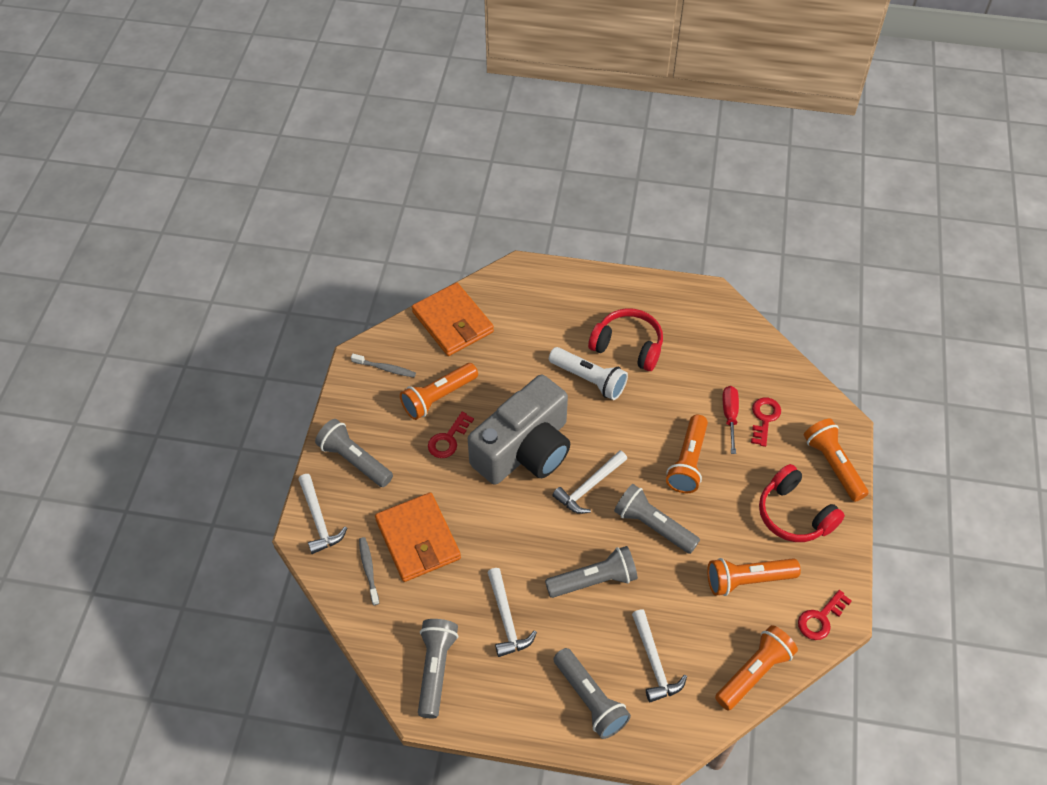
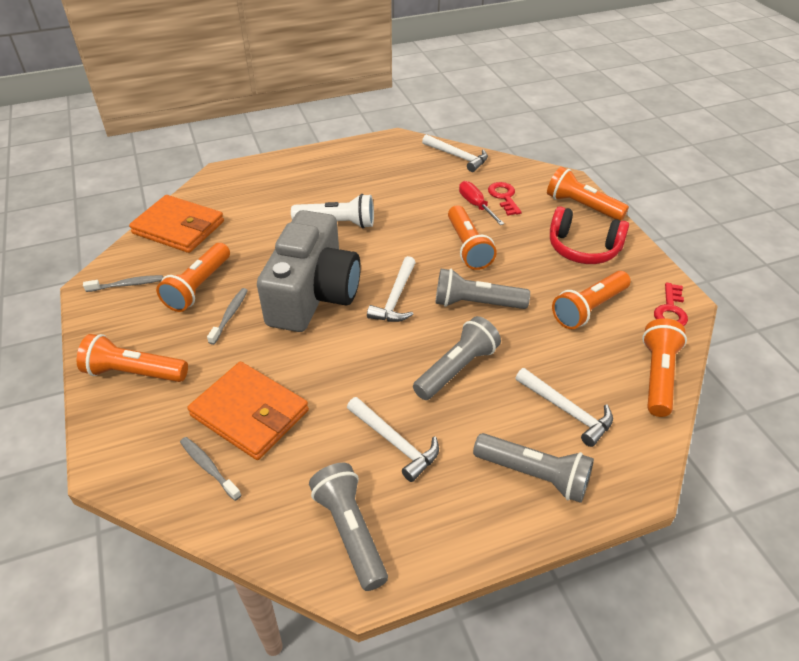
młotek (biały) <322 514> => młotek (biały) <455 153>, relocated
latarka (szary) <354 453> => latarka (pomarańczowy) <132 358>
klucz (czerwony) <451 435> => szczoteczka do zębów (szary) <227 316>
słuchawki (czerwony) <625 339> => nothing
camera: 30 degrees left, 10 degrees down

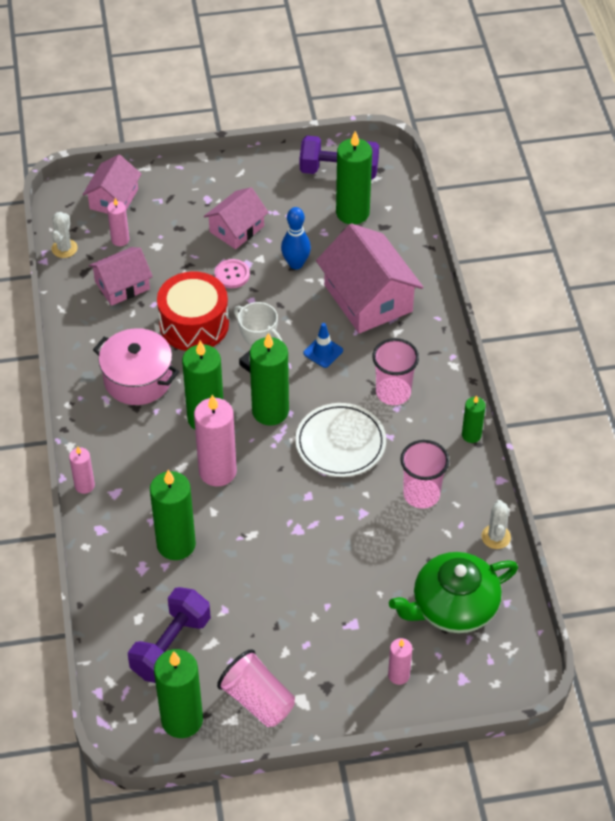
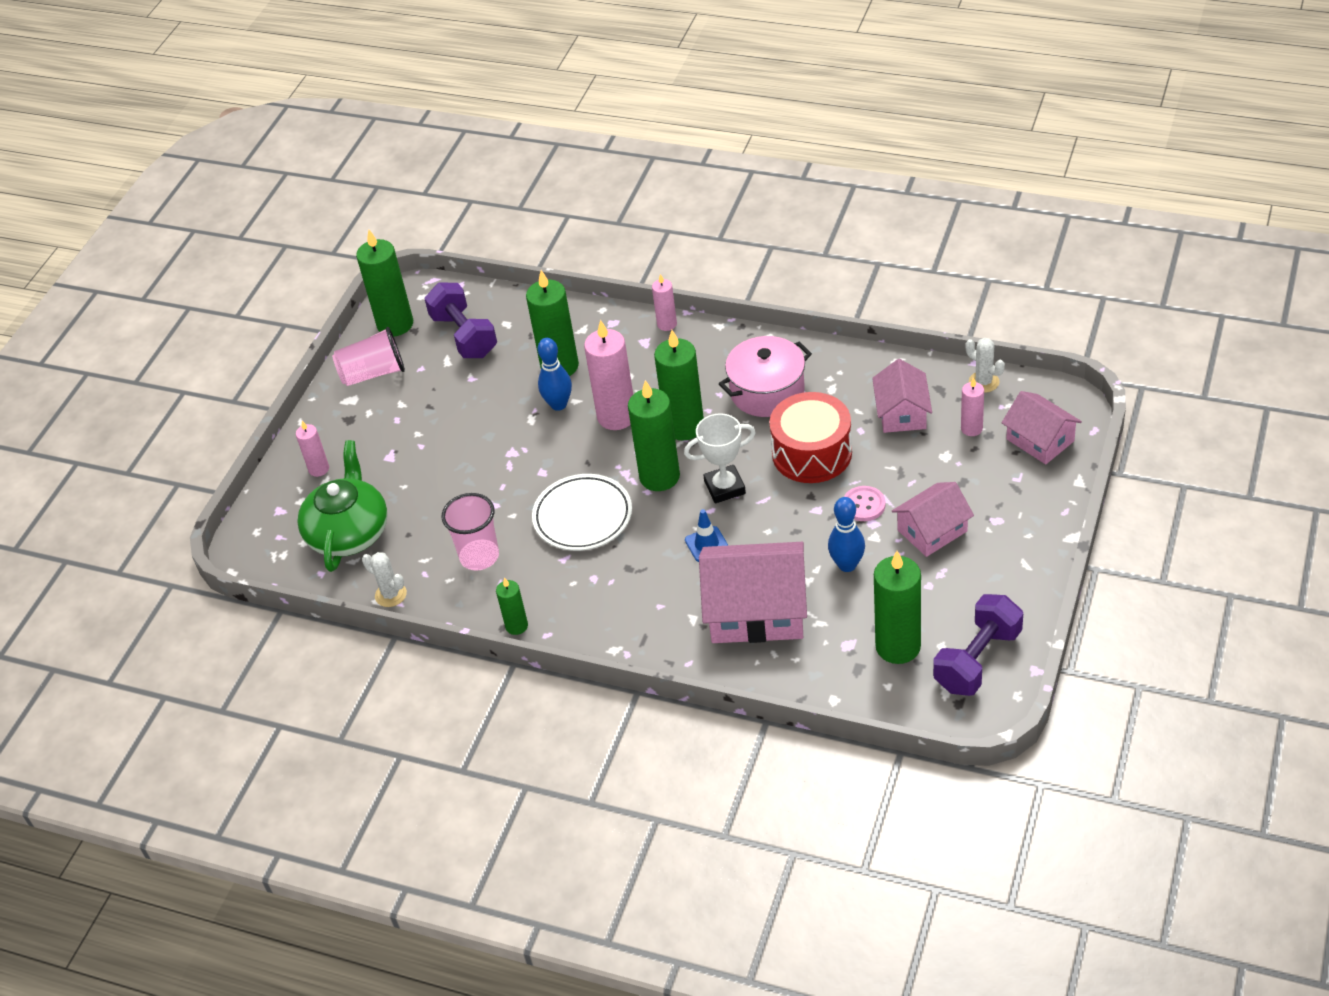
domek (różowy) <236 218> => domek (różowy) <933 519>, 75 degrees clockwise
szklanka (różowy) <395 371> => nothing
nothing => kręgiel (niebieski) <555 374>
camera: 125 degrees right, 5 degrees down

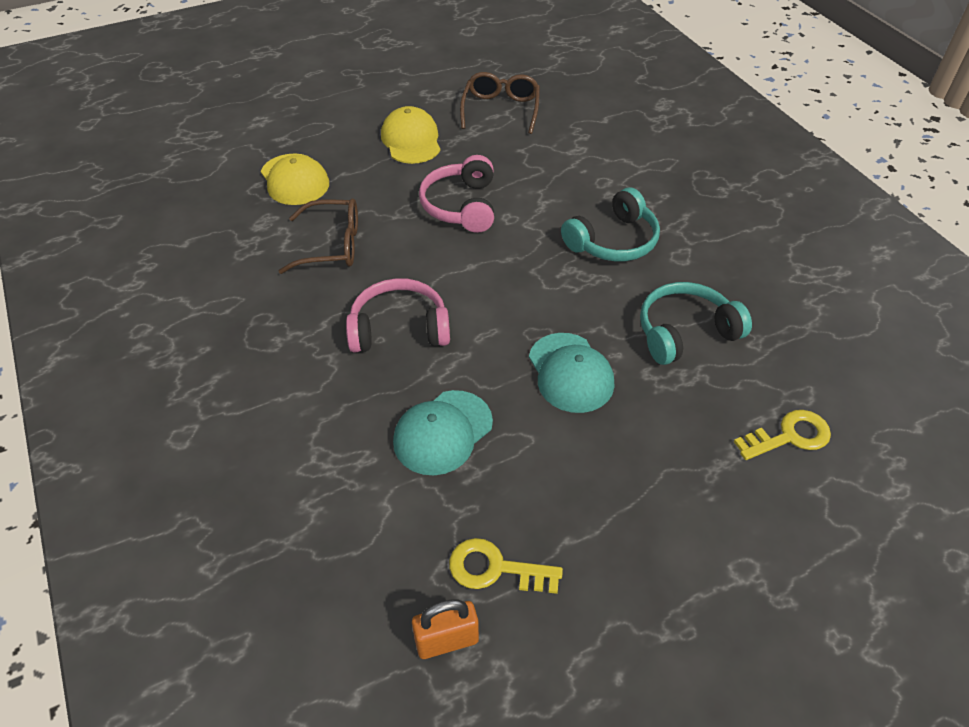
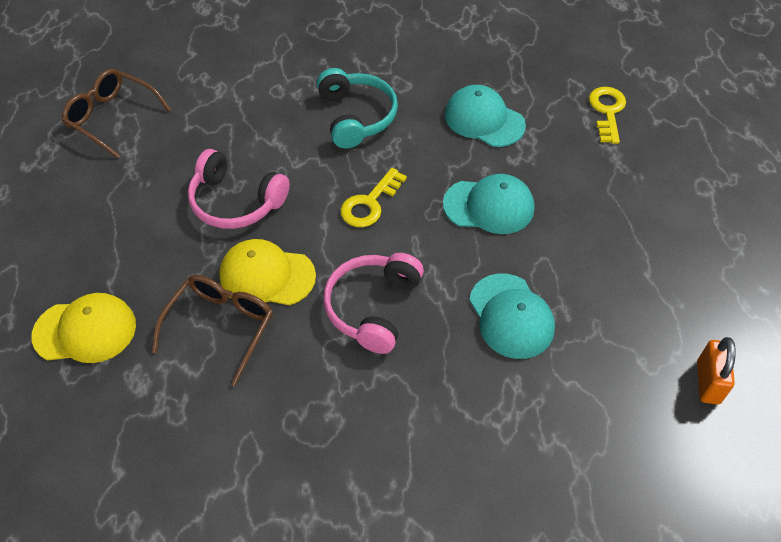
czapka (żółty) <410 135> => czapka (żółty) <267 272>, relocated
klucz (żółty) <506 566> => klucz (żółty) <373 197>, relocated
słuchawki (turkusowy) <696 323> => czapka (turkusowy) <485 116>
camera: 65 degrees left, 5 degrees up

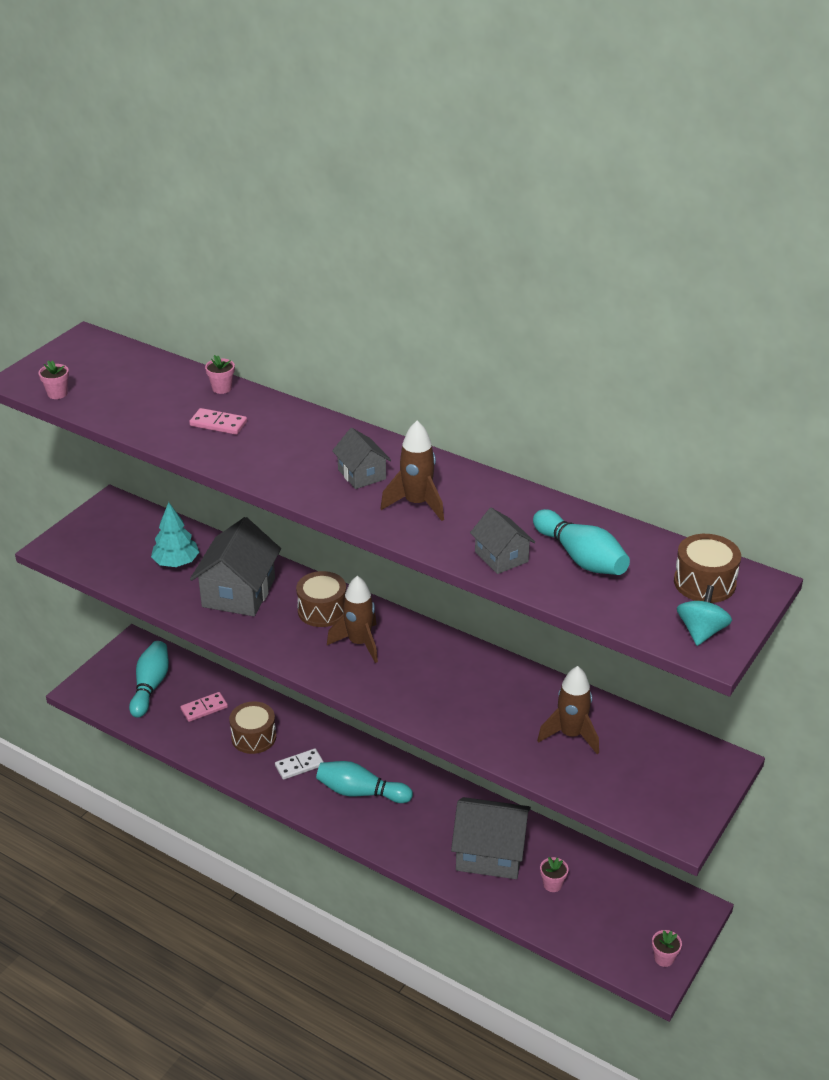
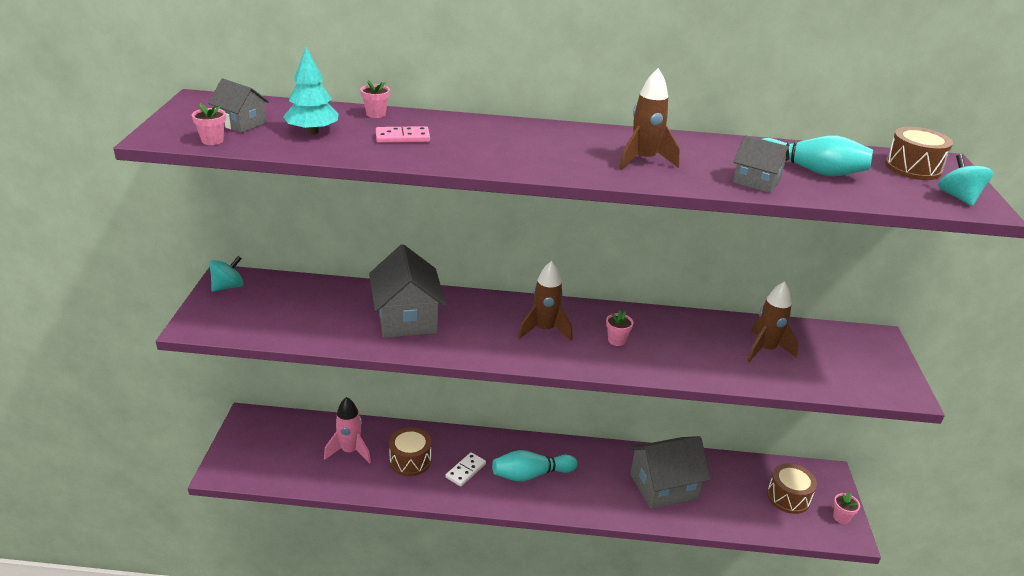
kręgiel (turkusowy) <149 679> => nothing
drzewko (turkusowy) <175 534> => drzewko (turkusowy) <311 90>, relocated
kostka domina (różowy) <204 707> => rakieta (różowy) <347 430>
bęben (brązowy) <321 599> => bęben (brązowy) <792 488>, relocated
domek (szary) <361 458> => domek (szary) <238 105>, relocated
doniczka (różowy) <554 874> => doniczka (różowy) <619 328>, relocated
nothing => bączek (turkusowy) <226 274>
camera: 30 degrees left, 5 degrees down

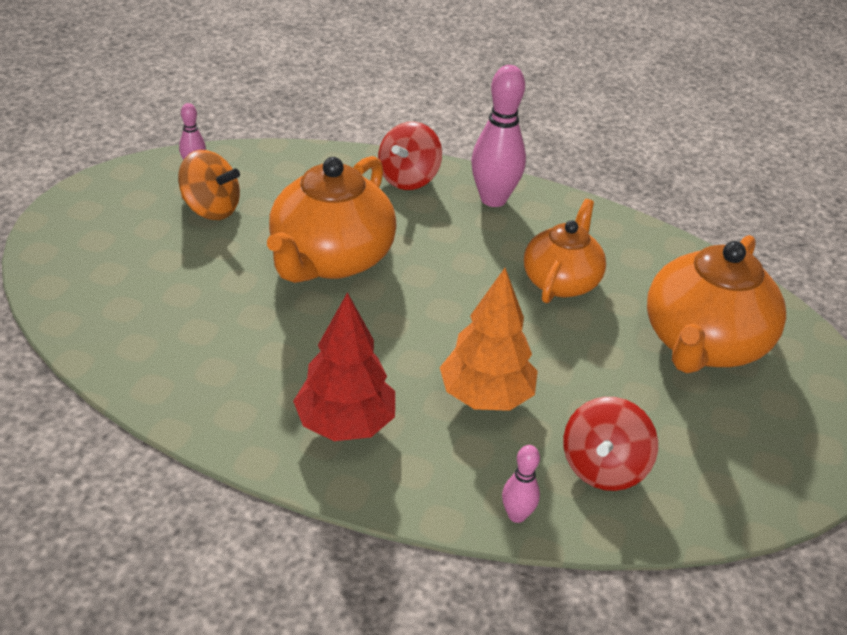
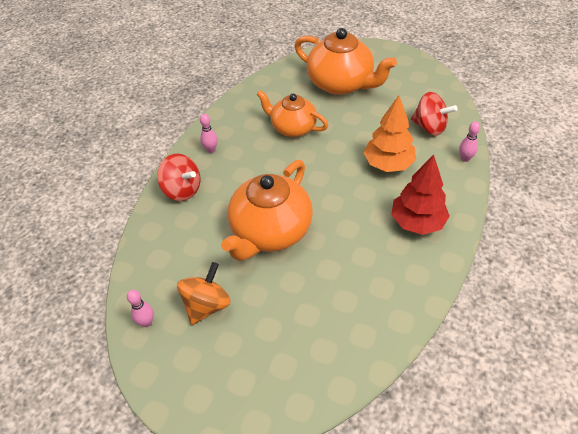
imbryk (pomarańczowy) <332 219> => imbryk (pomarańczowy) <267 210>, 90 degrees clockwise
kręgiel (różowy) <498 136> => kręgiel (różowy) <209 133>, x0.49
camera: 80 degrees left, 10 degrees up

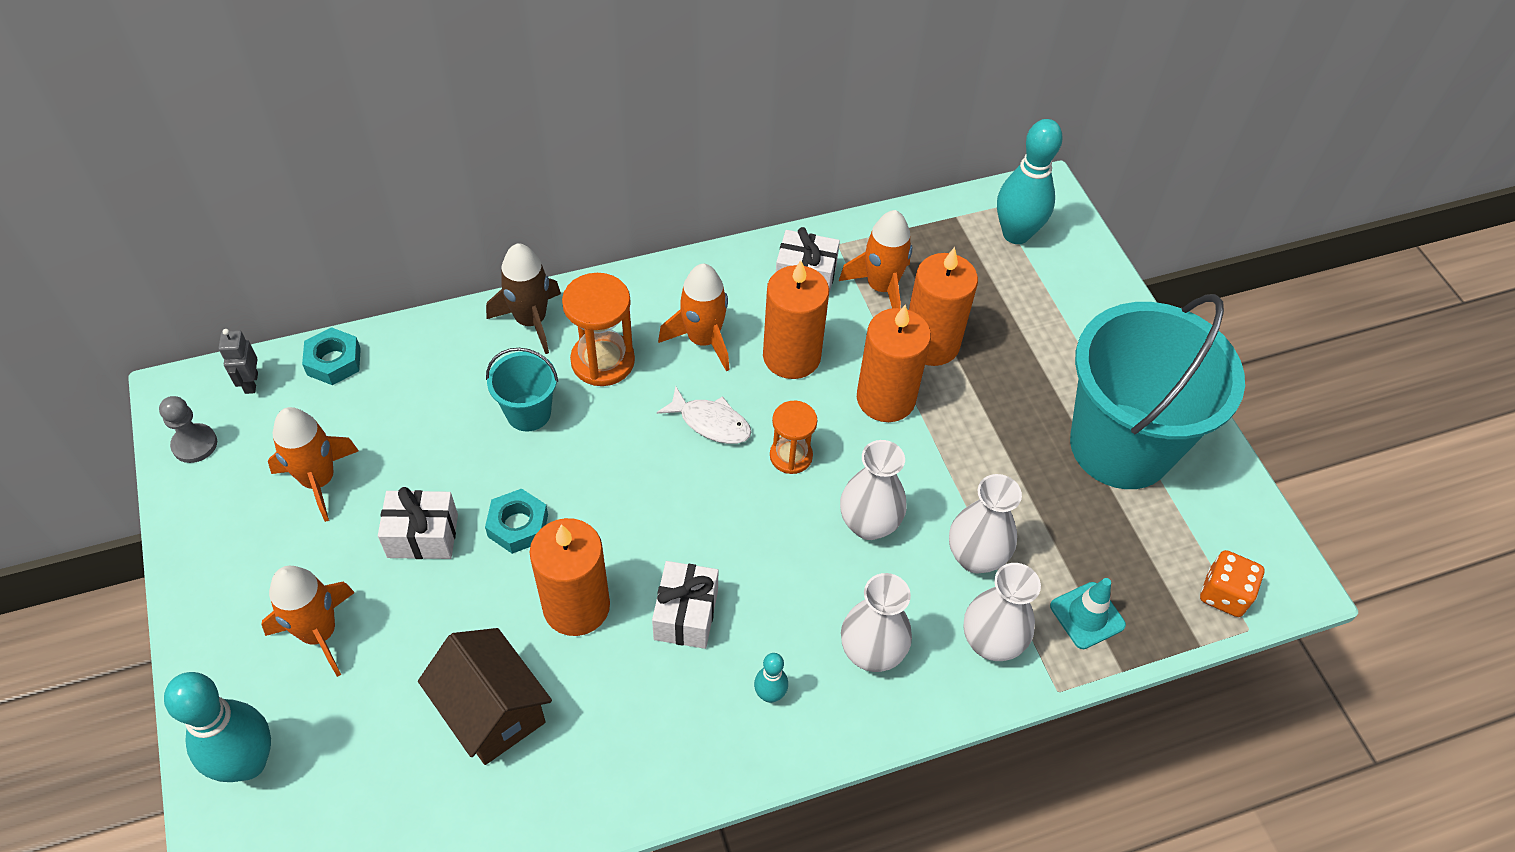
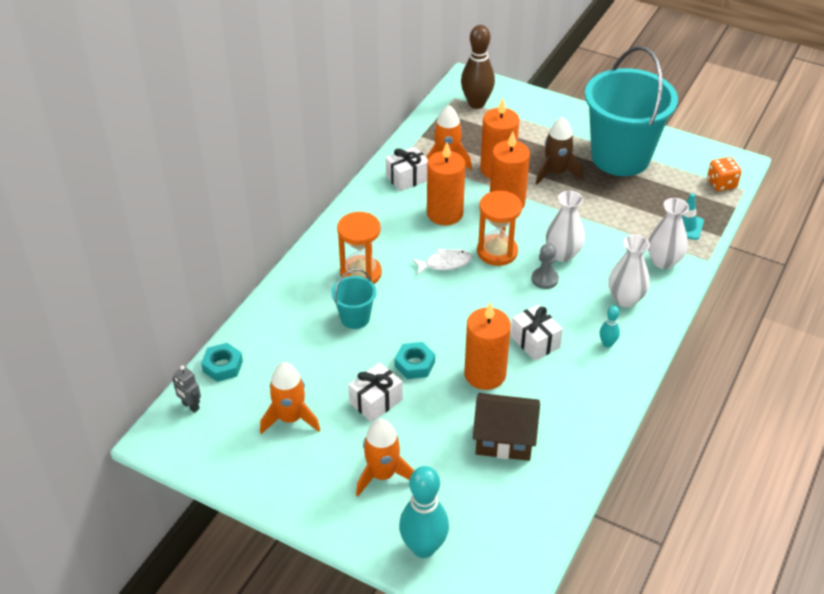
pionek (szary) <188 429> => pionek (szary) <545 266>, relocated
rakieta (brązowy) <523 298> => rakieta (brązowy) <559 151>, relocated
rakieta (pomarańczowy) <693 318> => nothing
klepsydra (pomarańczowy) <794 437> => klepsydra (pomarańczowy) <499 228>, x1.54
wazon (biały) <985 523> => nothing
kręgiel (turkusowy) <1030 181> => kręgiel (brązowy) <478 67>
camera: 40 degrees left, 10 degrees down

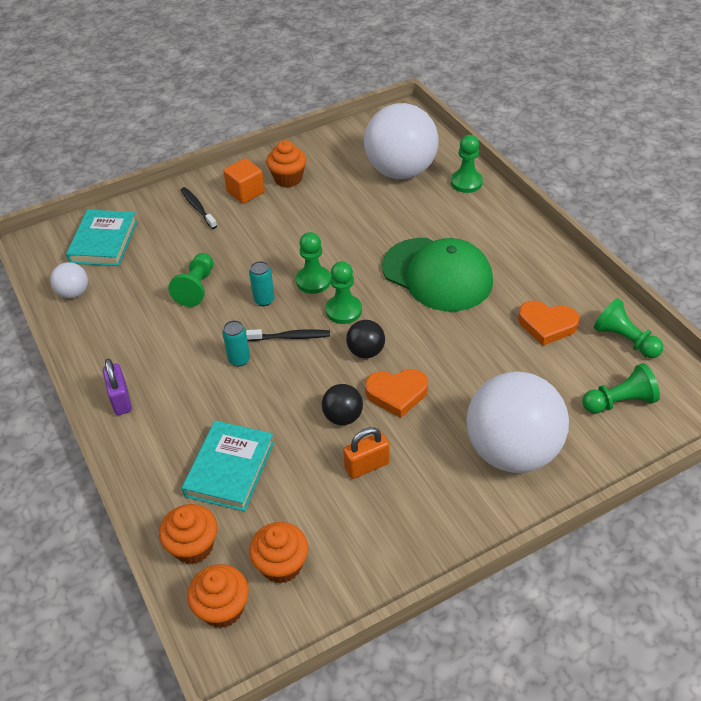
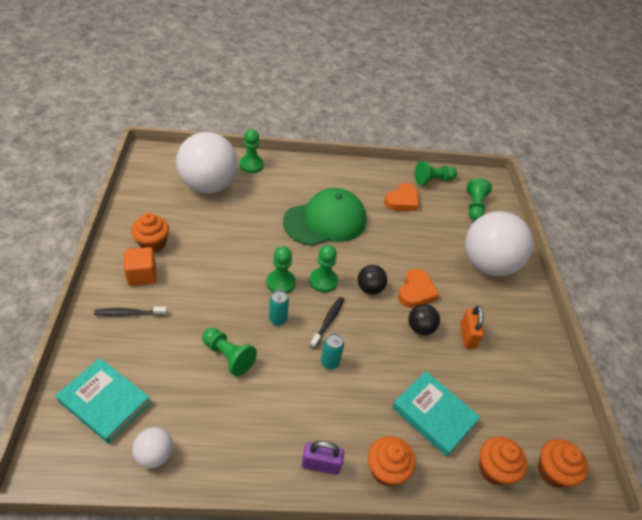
muffinka (pomarańczowy) <278 553> => muffinka (pomarańczowy) <392 461>, relocated
camera: 70 degrees left, 0 degrees up

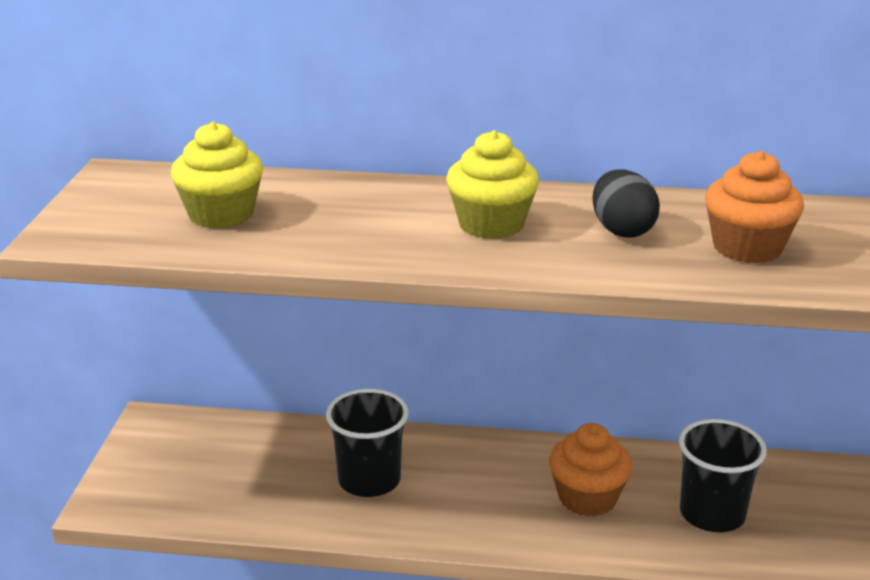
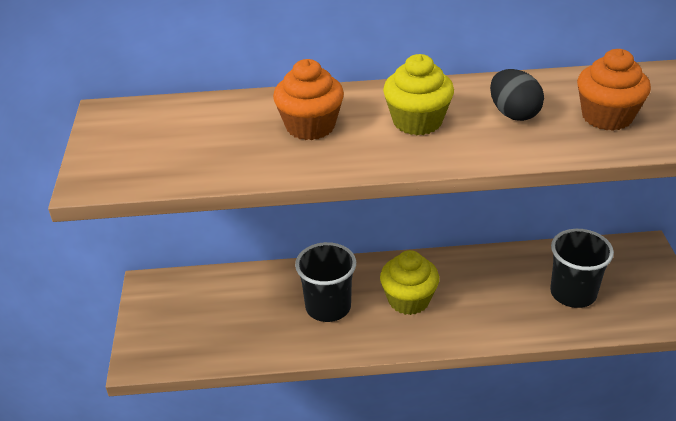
muffinka (żółty) <217 175> => muffinka (żółty) <409 282>, relocated
muffinka (pomarańczowy) <590 470> => muffinka (pomarańczowy) <308 99>, relocated
camera: 10 degrees left, 10 degrees up

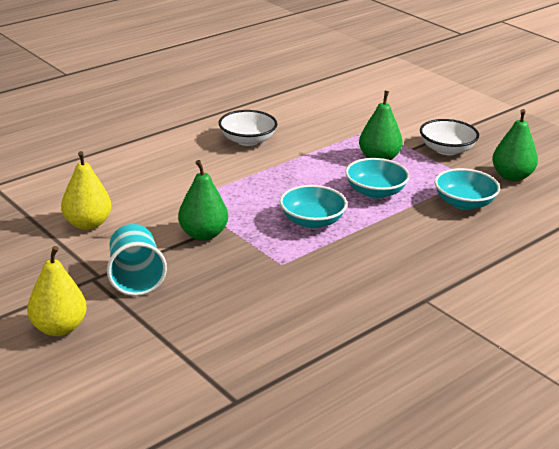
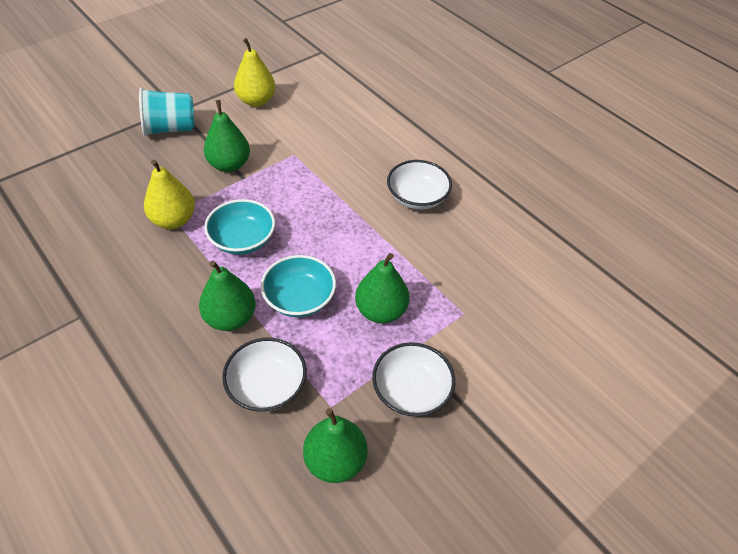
gruszka (żółty) <57 291> => gruszka (żółty) <169 194>, relocated
miska (turkusowy) <467 189> => miska (biały) <264 375>
nothing => gruszka (zielony) <227 296>
camera: 90 degrees right, 20 degrees up

